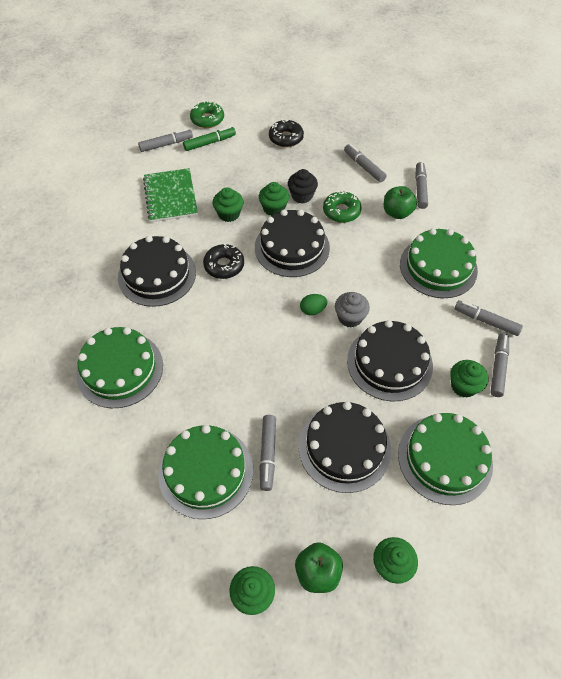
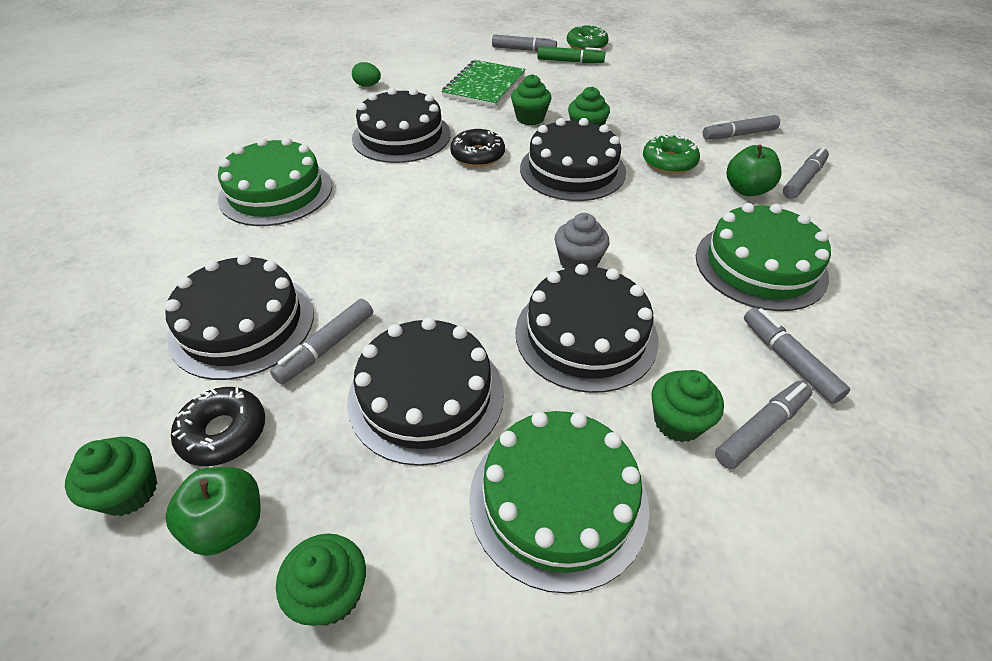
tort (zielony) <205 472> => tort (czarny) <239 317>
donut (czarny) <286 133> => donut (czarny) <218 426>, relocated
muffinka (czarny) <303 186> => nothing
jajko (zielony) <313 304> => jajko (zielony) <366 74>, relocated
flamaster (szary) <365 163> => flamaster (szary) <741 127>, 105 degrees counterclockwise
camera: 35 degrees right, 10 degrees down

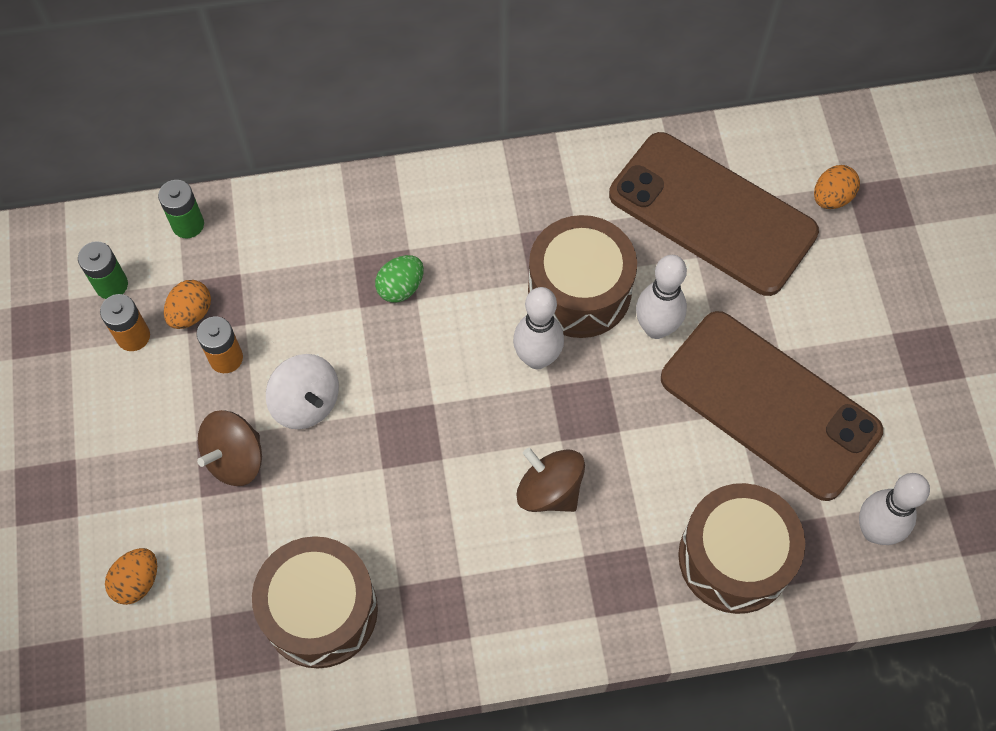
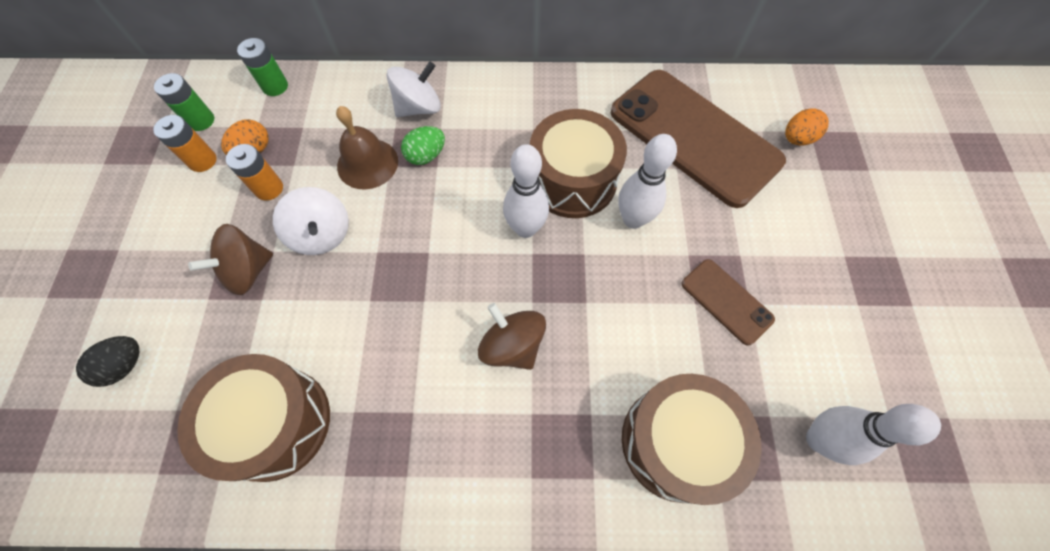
jajko (pomarańczowy) <131 576> => jajko (czarny) <107 361>
telefon (brązowy) <772 406> => telefon (brązowy) <728 302>, x0.46
nothing => dzwonek (brązowy) <367 147>
nothing => bączek (biały) <414 89>
camera: 10 degrees right, 0 degrees up

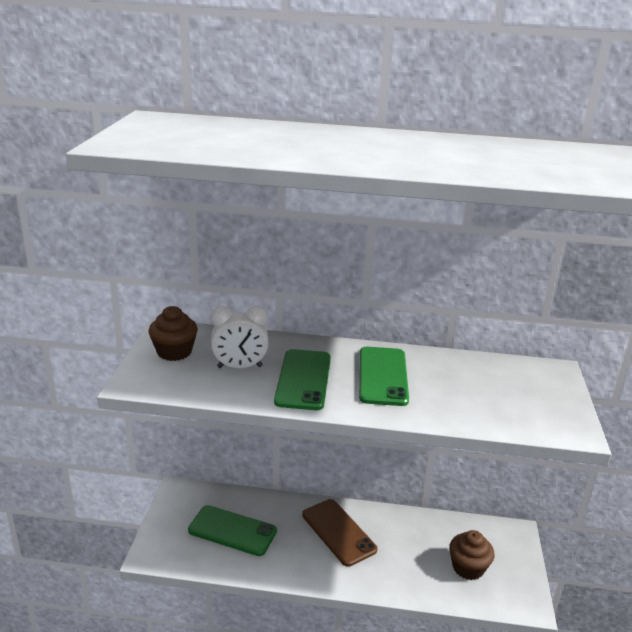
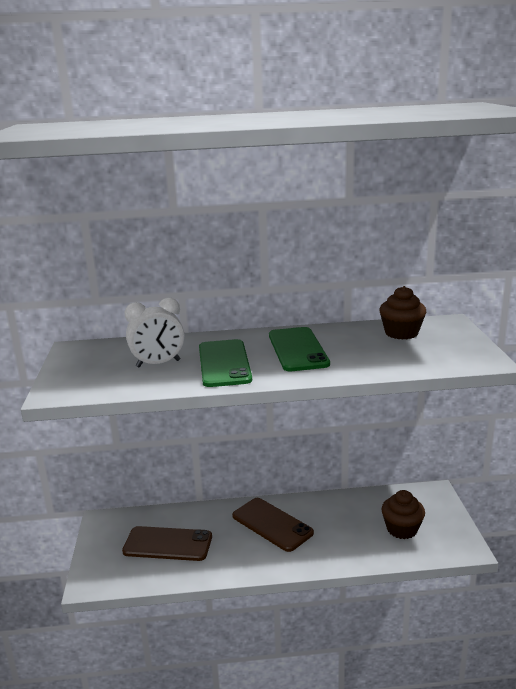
muffinka (brązowy) <173 333> => muffinka (brązowy) <402 313>, relocated
telefon (zielony) <232 530> => telefon (brązowy) <167 543>
camera: 10 degrees left, 5 degrees down

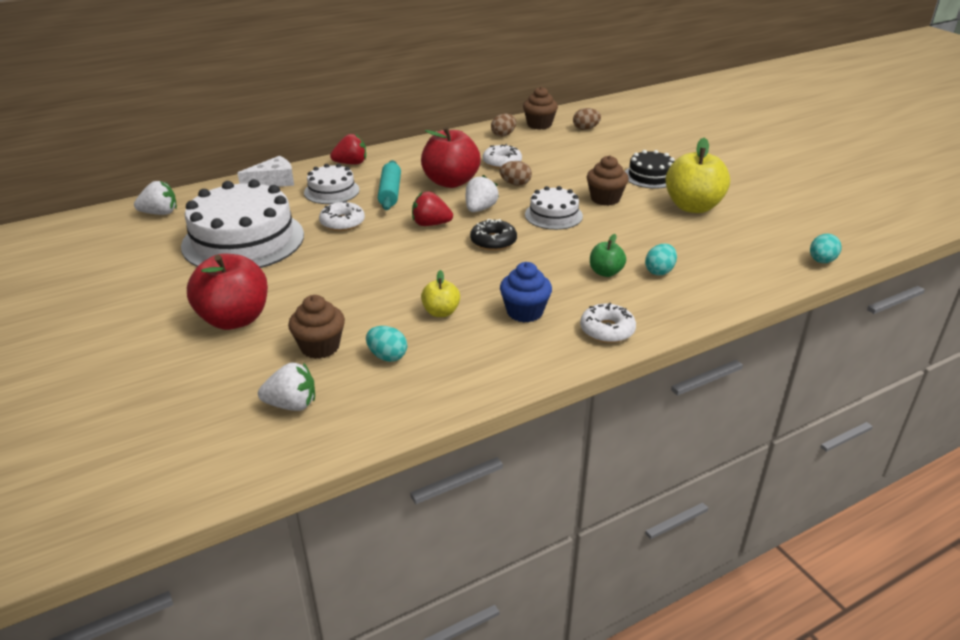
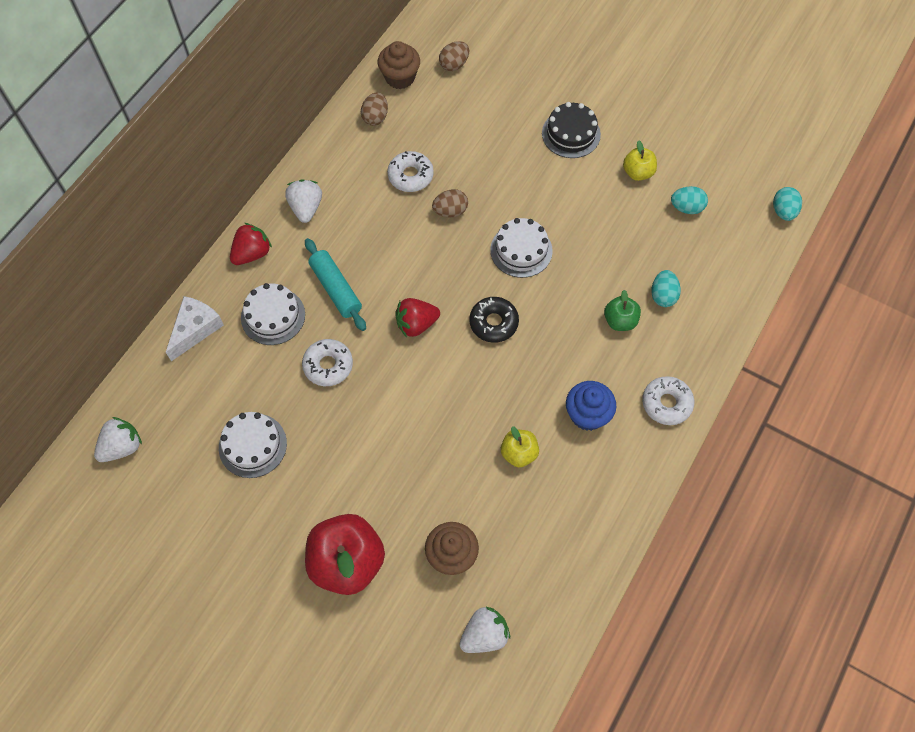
tort (biały) <242 223> => tort (biały) <253 445>, x0.51
jajko (turkusowy) <386 344> => jajko (turkusowy) <689 200>, relocated
jabłko (czerwony) <451 157> => nothing
truskawka (biały) <482 193> => truskawka (biały) <303 201>, relocated
muffinka (brązowy) <608 180> => nothing
jabłko (żółty) <697 175> => jabłko (żółty) <640 160>, x0.51
camera: 30 degrees left, 30 degrees up

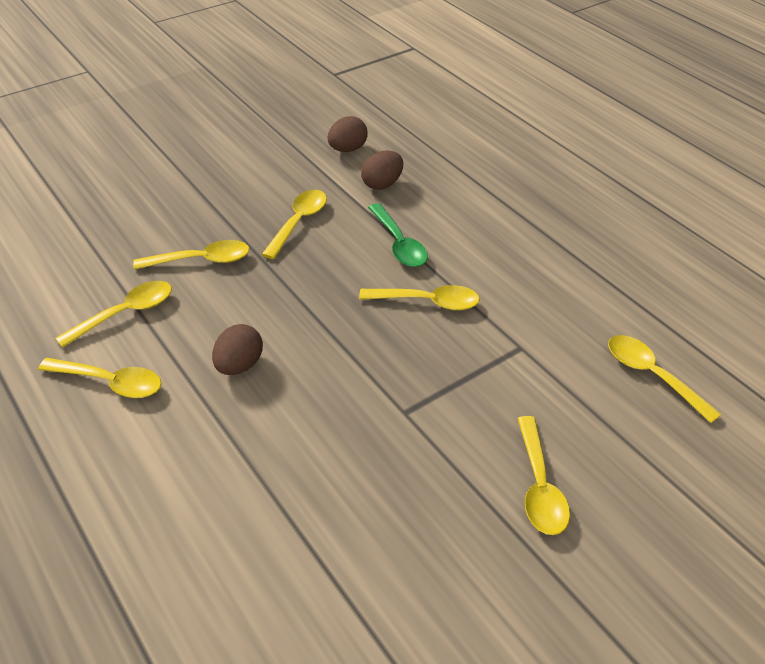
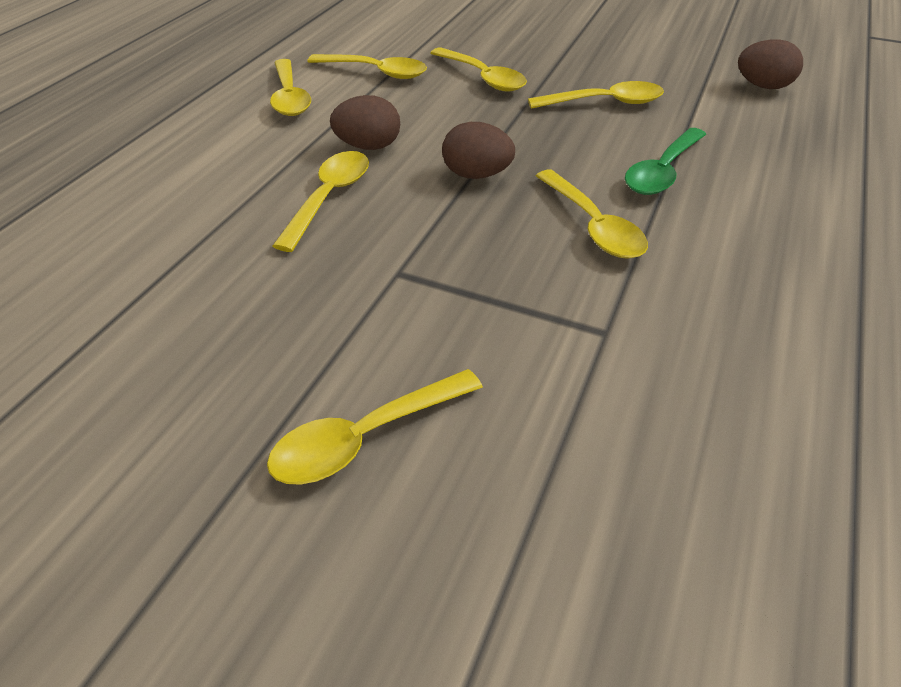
jajko (brązowy) <382 170> => jajko (brązowy) <478 150>, relocated
łyżka (żółty) <665 379> => łyżka (żółty) <321 201>, relocated
camera: 60 degrees right, 0 degrees up

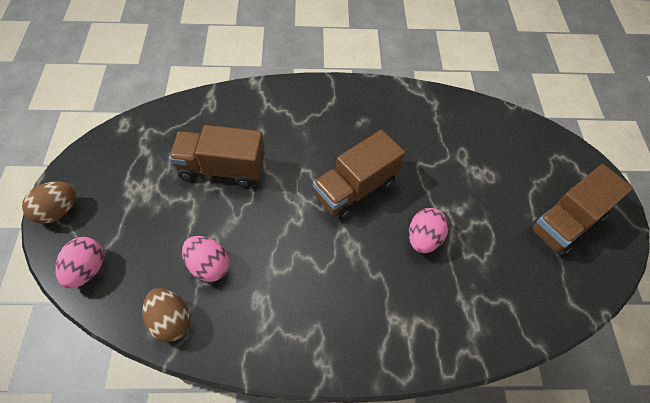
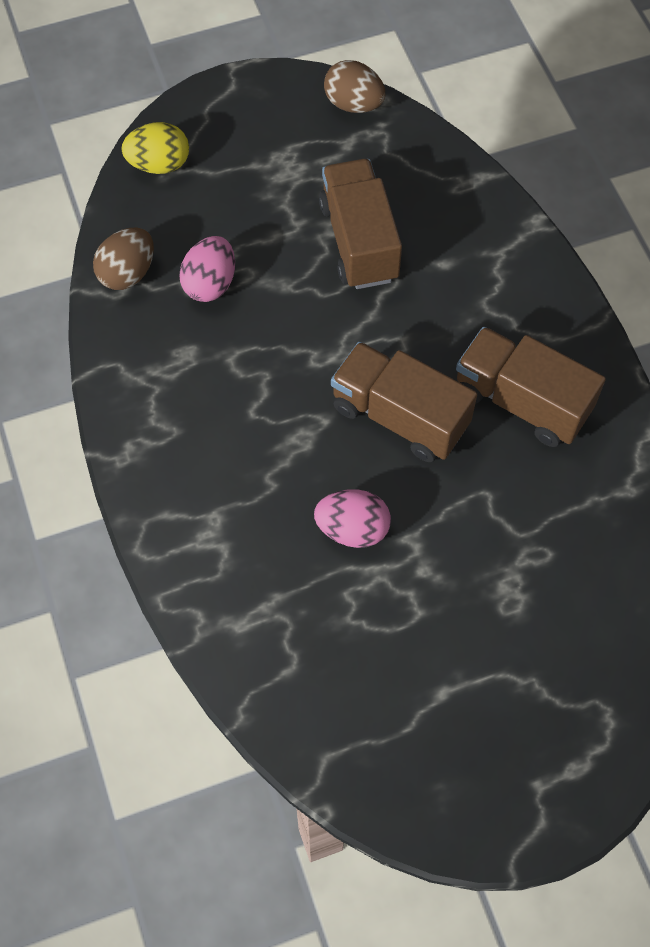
jajko (brązowy) <49 202> => jajko (brązowy) <354 86>, relocated
jajko (różowy) <79 262> => jajko (żółty) <155 148>
ciężarówka (brązowy) <581 210> => ciężarówka (brązowy) <531 387>, relocated
camera: 75 degrees right, 5 degrees up

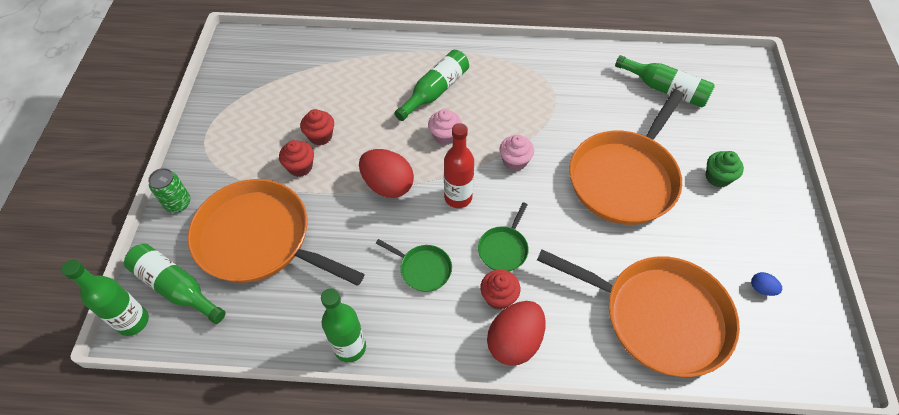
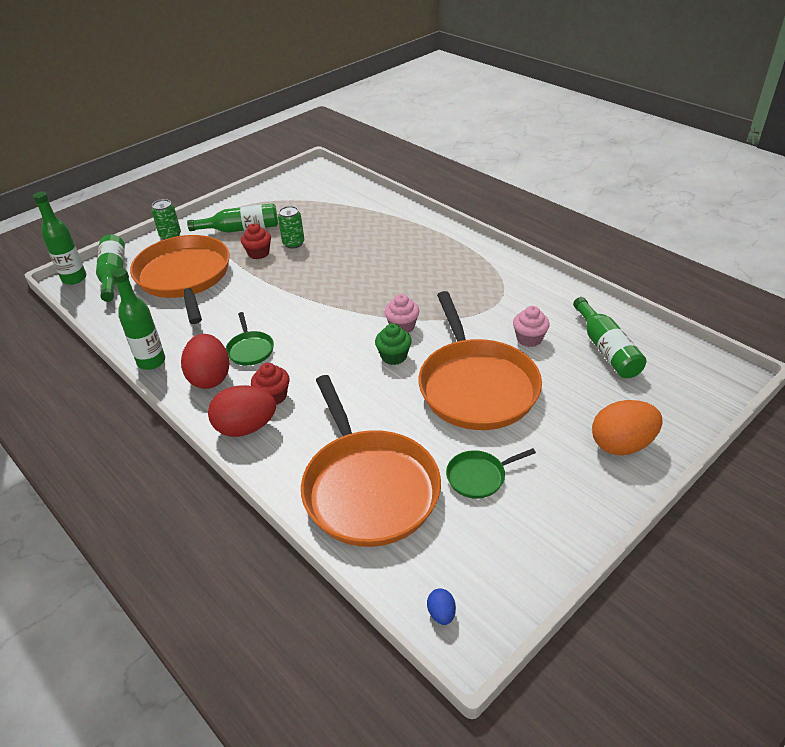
muffinka (czerwony) <317 127> => puszka (zielony) <291 227>
jajko (czerwony) <386 173> => jajko (czerwony) <205 361>, relocated
butelka (zielony) <432 85> => butelka (zielony) <232 218>, relocated
muffinka (różowy) <445 127> => muffinka (różowy) <531 326>, relocated
butelka (czerwony) <459 165> => nothing
patelnia (zielony) <503 236> => patelnia (zielony) <491 473>, relocated
patelnia (pomarańczowy) <626 157> => patelnia (pomarańczowy) <480 360>, 90 degrees counterclockwise
muffinka (zielony) <725 169> => muffinka (zielony) <393 344>, relocated
jajko (niebieski) <766 284> => jajko (niebieski) <441 606>, relocated
nothing => jajko (pomarańczowy) <627 427>
camera: 45 degrees right, 15 degrees down

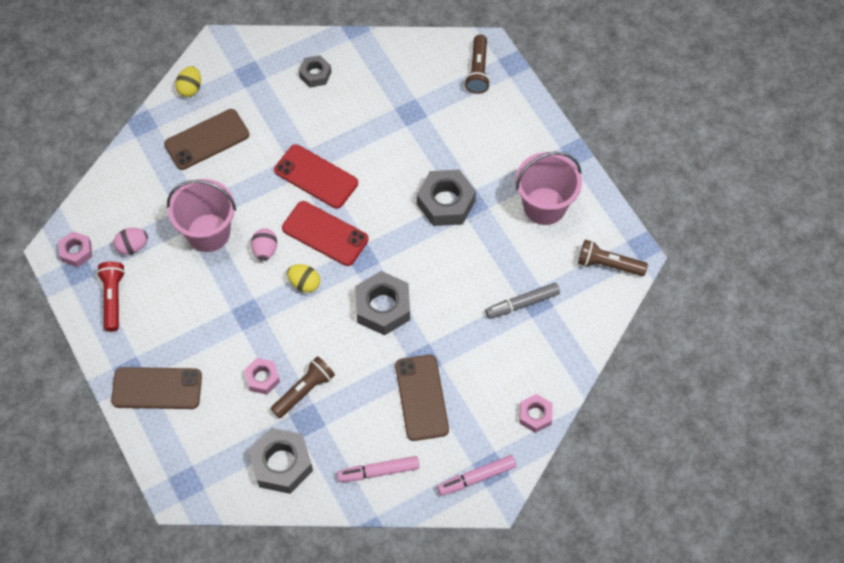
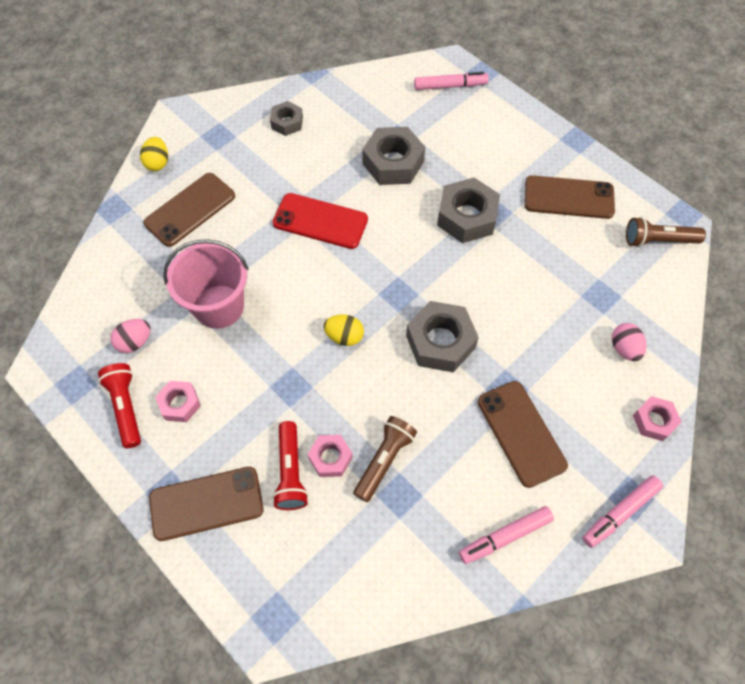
nakrętka (różowy) <75 249> => nakrętka (różowy) <178 401>, relocated
nakrętka (szary) <280 461> => nakrętka (szary) <393 156>, relocated
jajko (różowy) <264 244> => jajko (różowy) <629 342>, relocated
telefon (czerwony) <325 233> => nothing
latarka (brązowy) <477 64> => flamaster (różowy) <451 81>
flamaster (szary) <522 301> => nothing
wiadro (różowy) <549 188> => telefon (brązowy) <569 197>
nothing => latarka (czerwony) <290 465>
camera: 15 degrees left, 0 degrees up

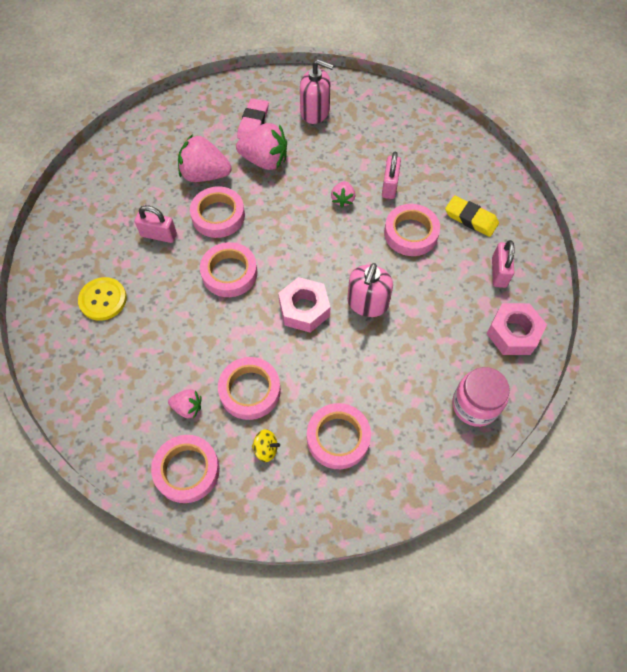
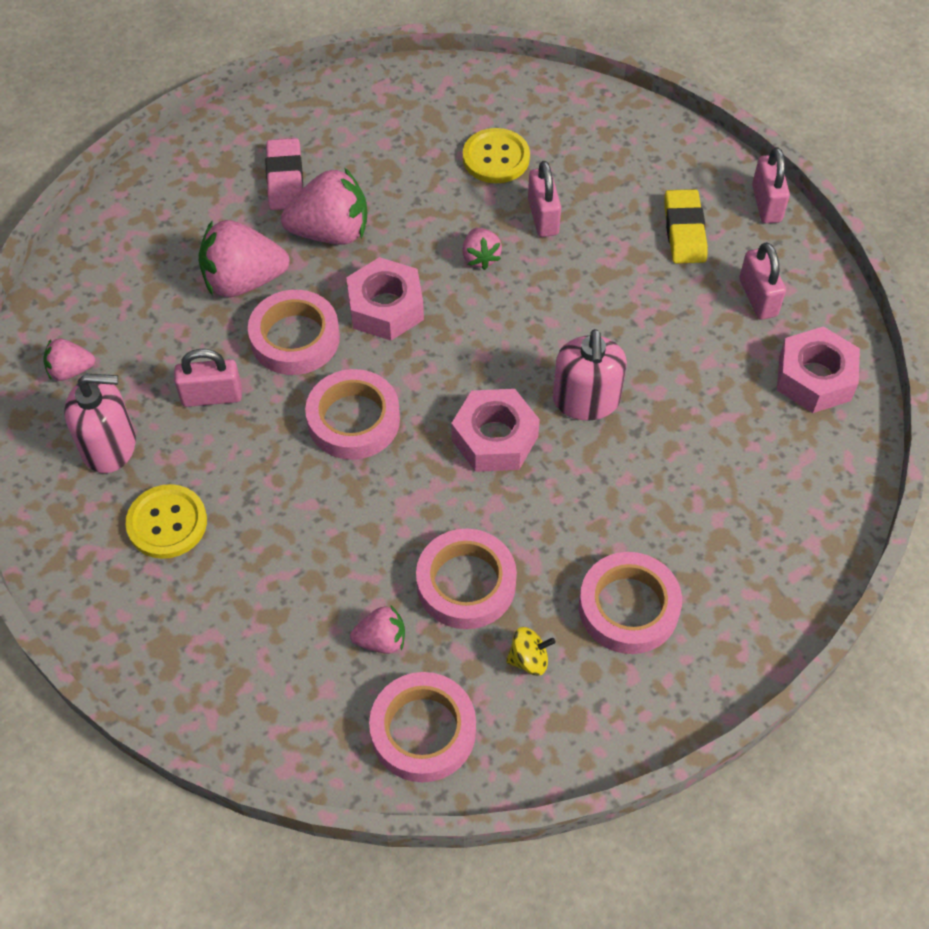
dozownik mydła (różowy) <317 91> => dozownik mydła (różowy) <100 423>, relocated
taśma klejąca (różowy) <412 230> => nothing
gumka do mazania (żółty) <472 216> => gumka do mazania (żółty) <686 226>, 75 degrees clockwise
słoik (różowy) <481 397> => nothing
nothing => truskawka (różowy) <69 359>
nothing => nakrętka (różowy) <385 298>
nothing => guzik (żółty) <496 155>
nothing => kłódka (różowy) <771 185>
camera: 20 degrees left, 5 degrees down

